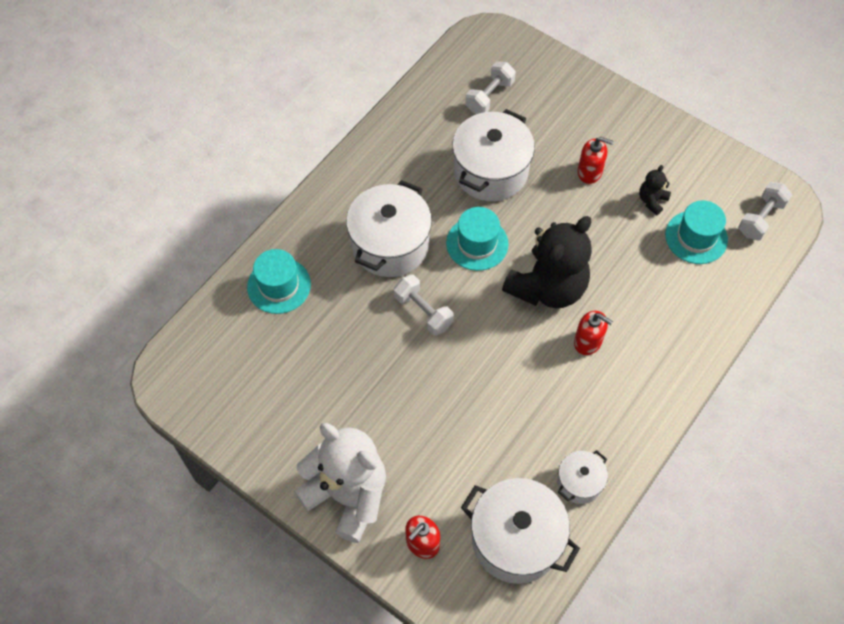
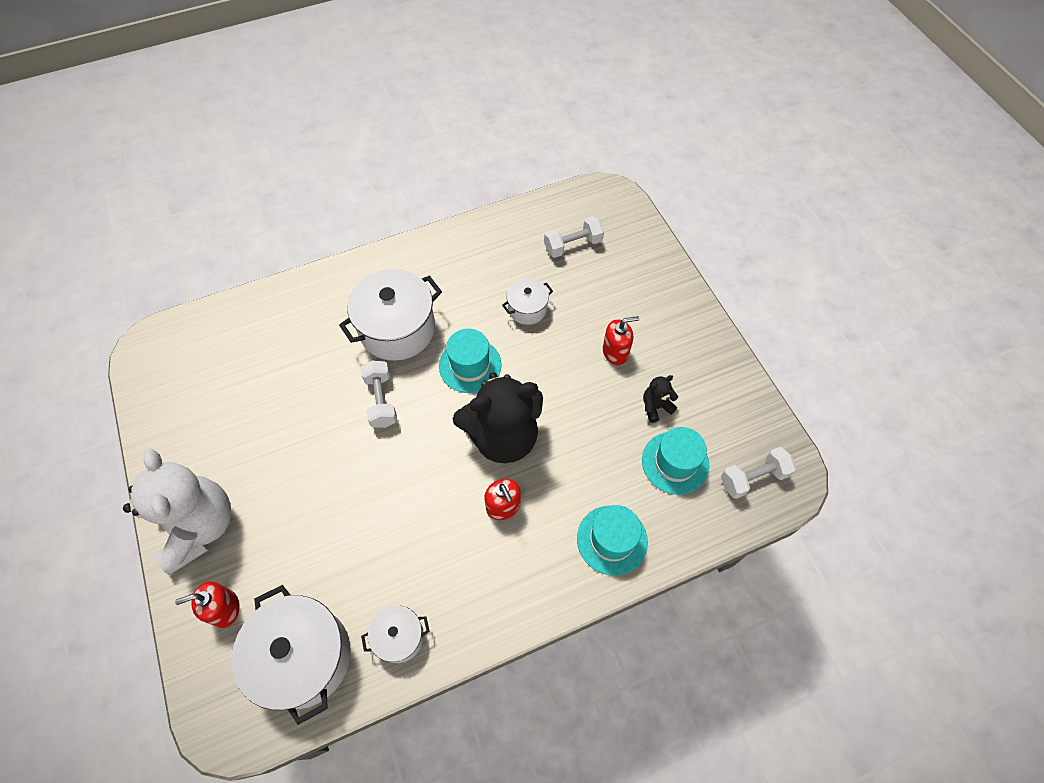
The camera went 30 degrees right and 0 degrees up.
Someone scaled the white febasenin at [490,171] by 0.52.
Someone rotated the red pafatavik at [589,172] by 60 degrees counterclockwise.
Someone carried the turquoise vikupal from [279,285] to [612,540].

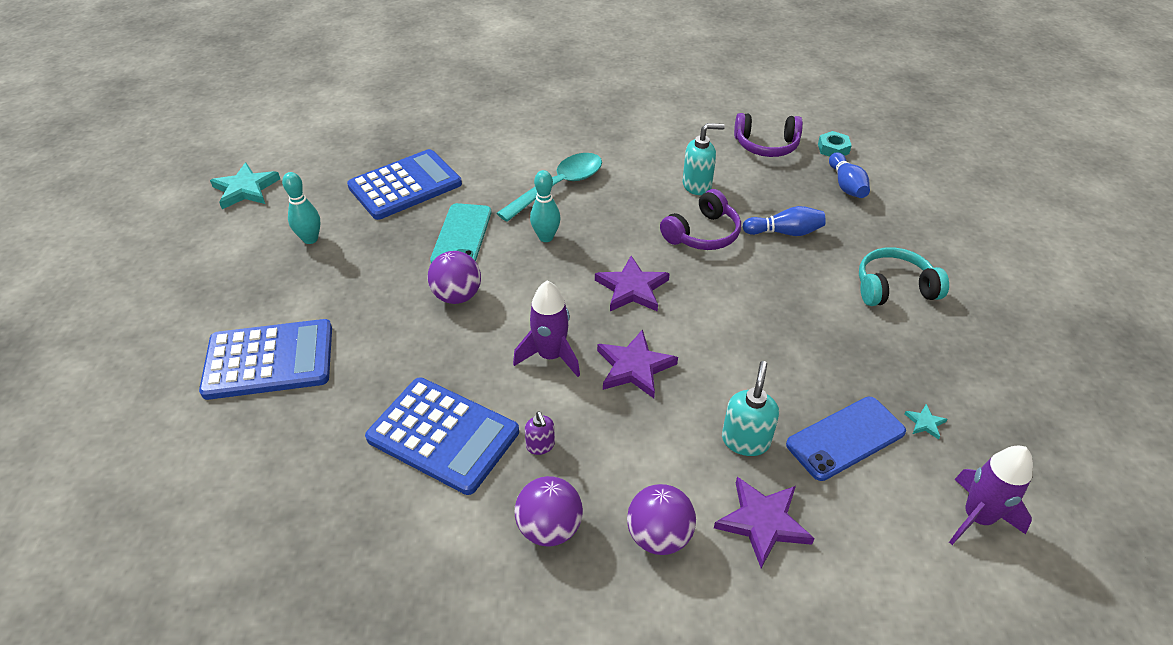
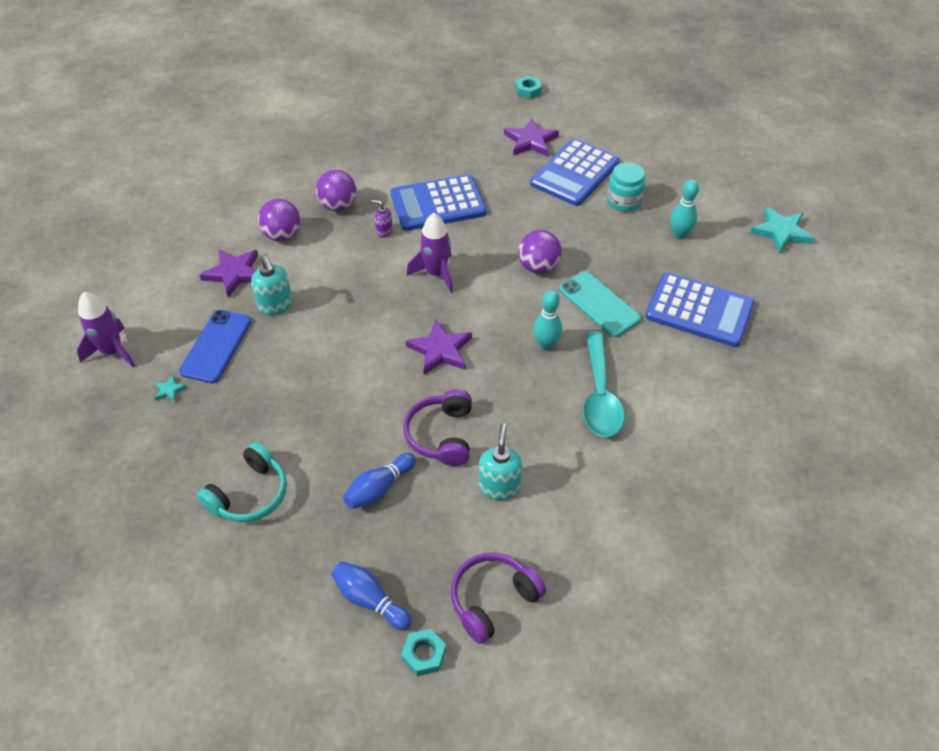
The camera went 135 degrees right and 5 degrees up.
Someone rotated the turquoise pafatavik at [697,185] by 150 degrees clockwise.
Someone rotated the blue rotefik at [405,185] by 75 degrees counterclockwise.
Someone carried the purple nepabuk from [634,367] to [530,141].
Someone put down the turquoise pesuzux at [528,91].
Someone put down the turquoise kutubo at [623,201].

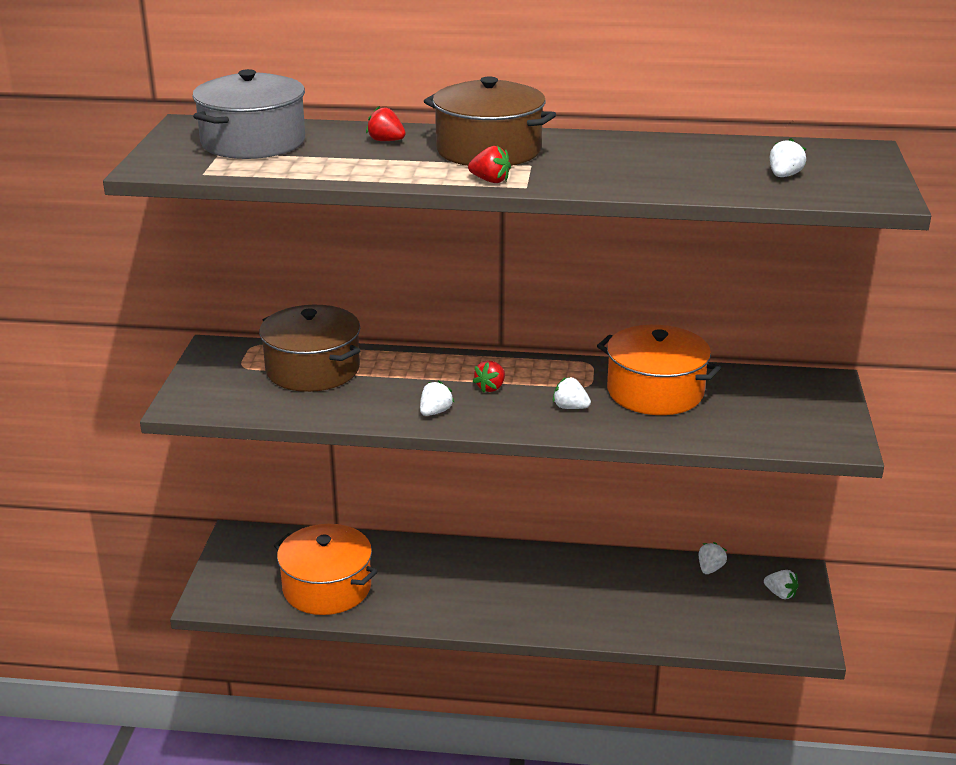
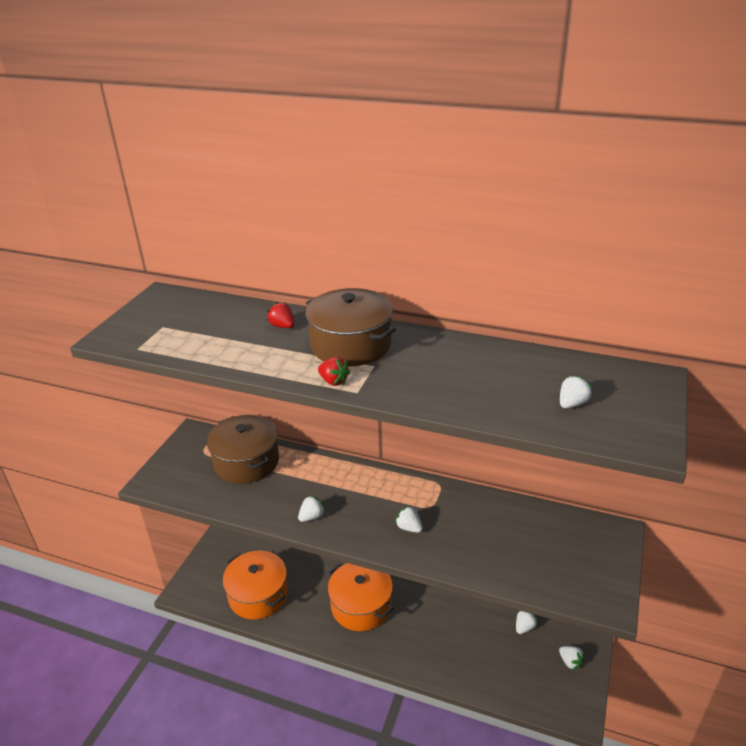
The camera went 15 degrees right and 5 degrees up.
Someone took away the grey febasenin at [253,142].
Someone carried the orange febasenin from [655,392] to [361,606].
Someone took away the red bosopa at [491,387].

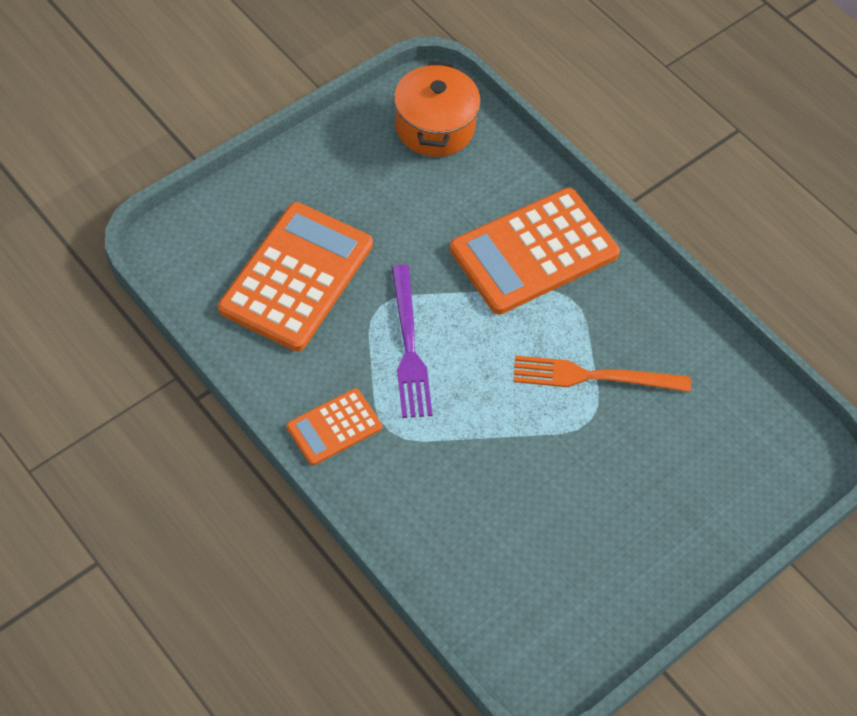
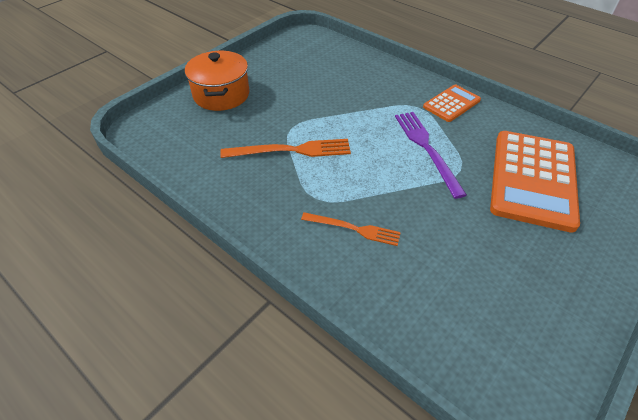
The camera went 175 degrees right and 10 degrees down.
Someone carried the orange febasenin from [434,127] to [221,95].
Someone swapped the orange rotefik at [534,252] for the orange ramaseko at [354,229].

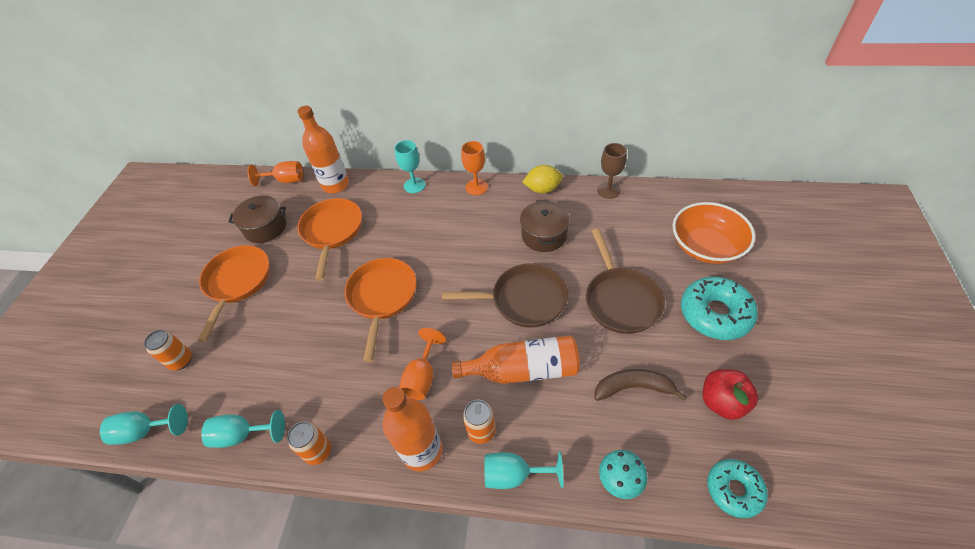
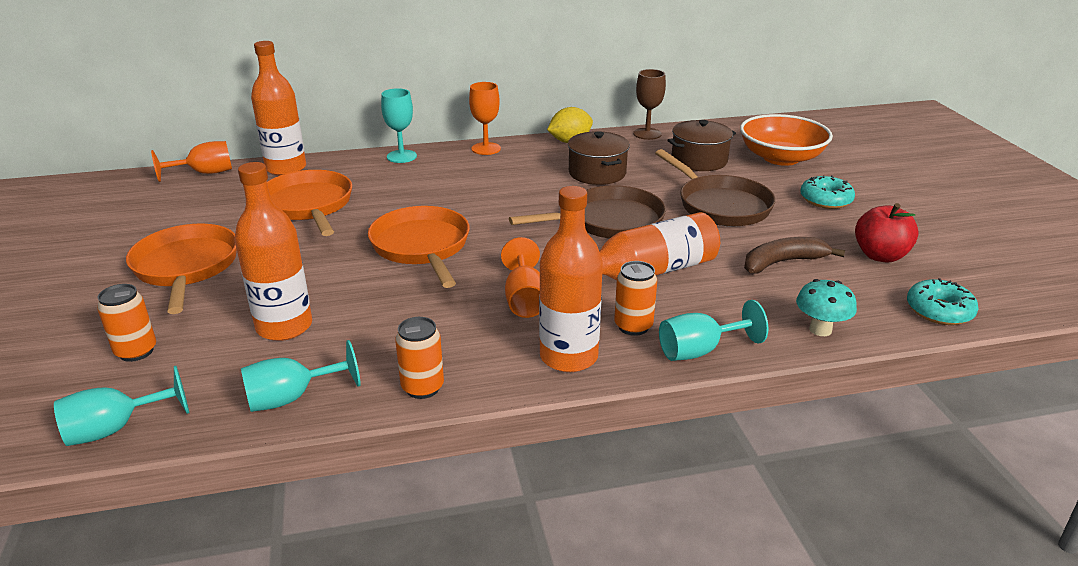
The camera went 25 degrees left and 20 degrees down.
Someone carried the brown febasenin from [265,228] to [699,160].
Someone scaled the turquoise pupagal at [715,314] by 0.63.
Someone put down the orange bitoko at [284,327].

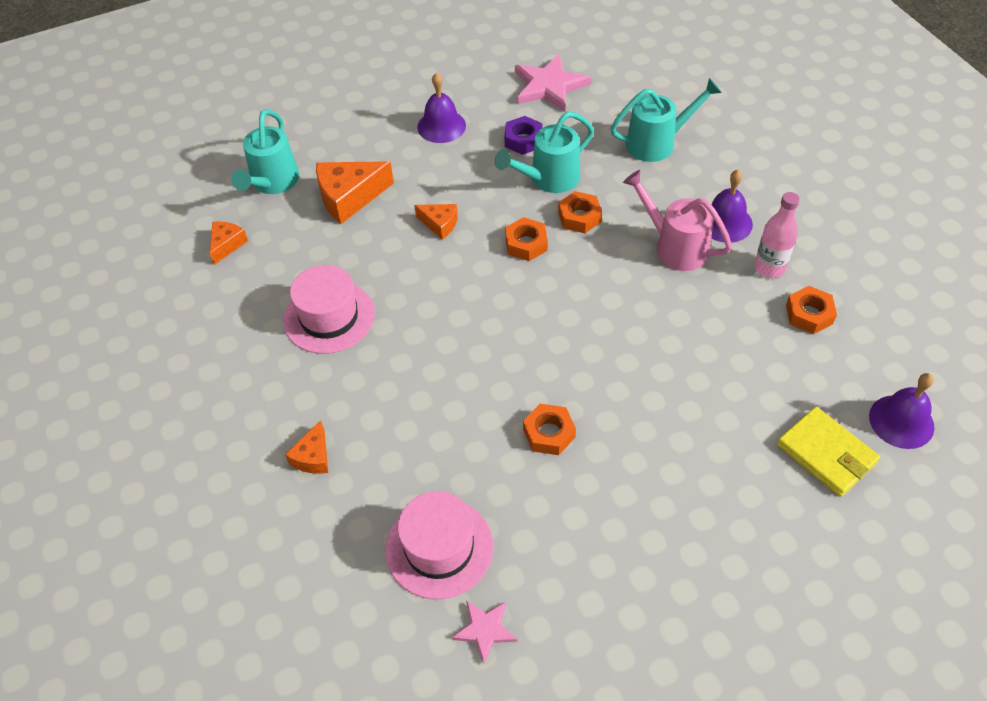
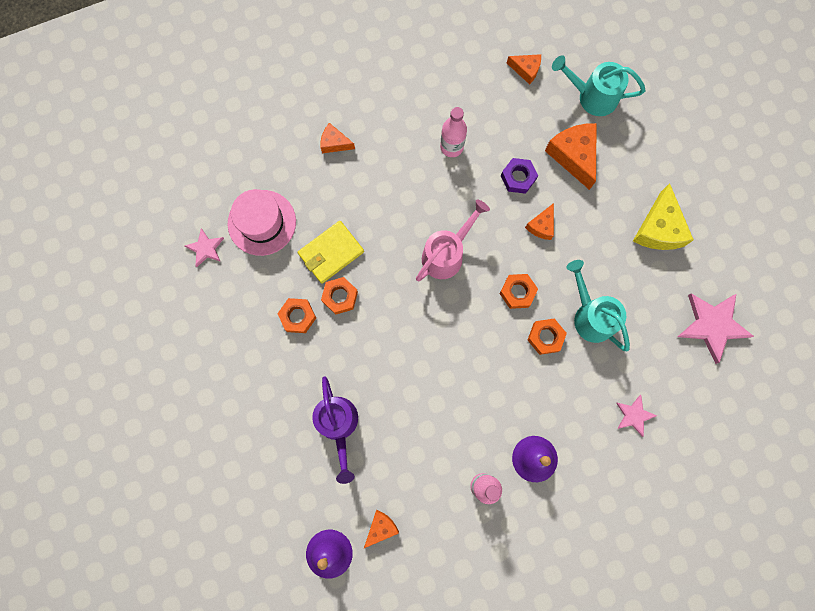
The camera went 90 degrees right and 25 degrees up.
Someone swapped the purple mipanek at [441,126] for the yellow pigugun at [658,228].
Someone swapped the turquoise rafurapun at [658,143] for the pink nepabuk at [634,415].
Someone carried the purple pesuzux from [523,140] to [518,178].
Someone carried the pink rafurapun from [674,246] to [447,254].
Someone swapped the pink vikupal at [329,317] for the pink bitoko at [451,147].
Someone carried the orange pesuzux from [809,314] to [298,316].
Someone carried the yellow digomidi from [826,454] to [331,253].
Someone put down the purple rafurapun at [338,426].
Someone put down the orange pigugun at [381,527].

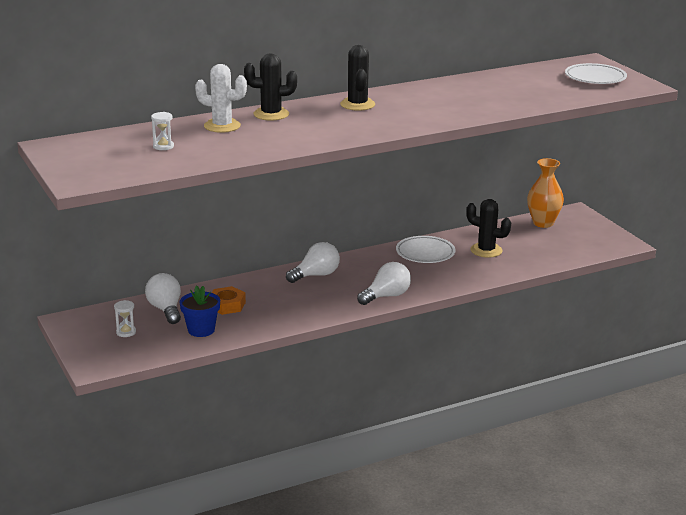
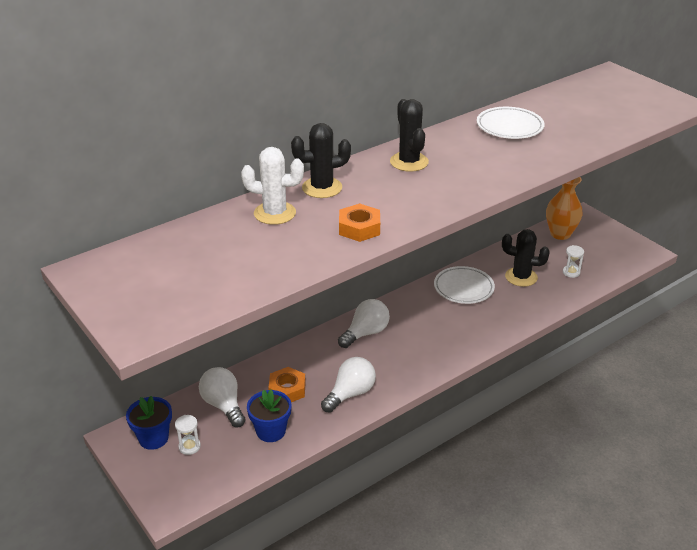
The camera went 10 degrees left and 10 degrees up.
Someone carried the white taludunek from [595,78] to [509,127].
Someone carried the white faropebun from [163,146] to [571,272].
Someone carried the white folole from [386,296] to [350,394].
Someone put down the orange pesuzux at [359,228].
Someone put down the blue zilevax at [153,438].

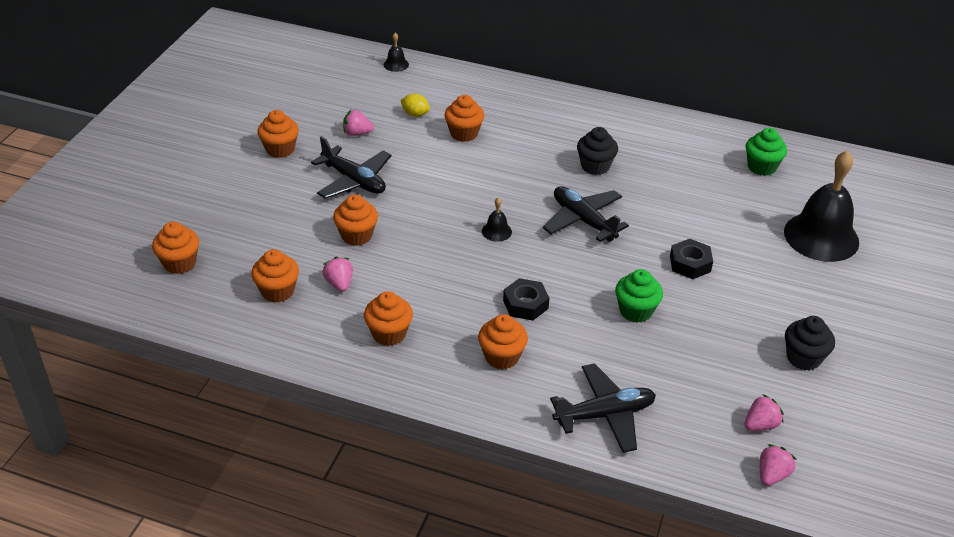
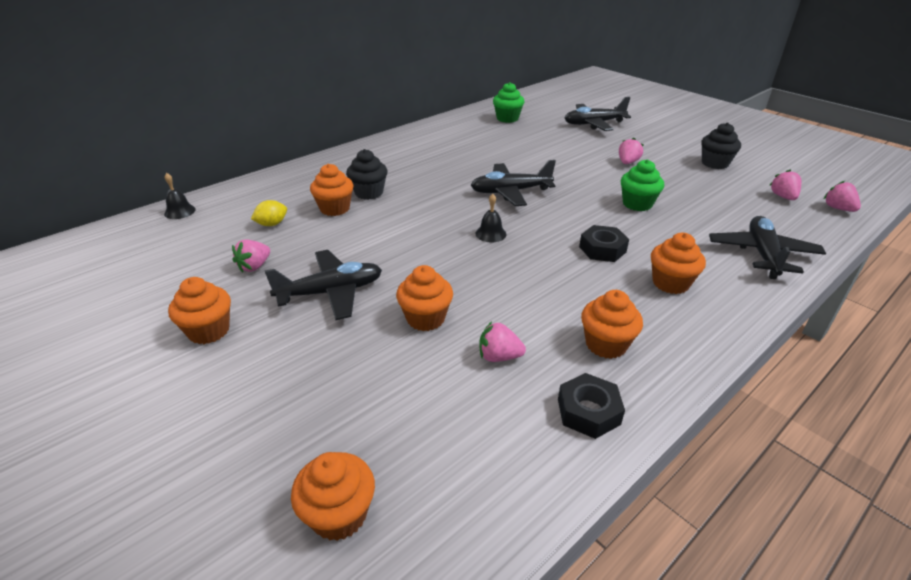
The camera went 60 degrees left and 5 degrees down.
Someone carried the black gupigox from [595,166] to [369,193].
Someone swapped the black mipanek at [821,236] for the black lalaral at [593,124].
Someone carried the black pesuzux from [690,264] to [588,411].
Someone took away the orange gupigox at [277,291].
Someone put down the pink bosopa at [627,162].

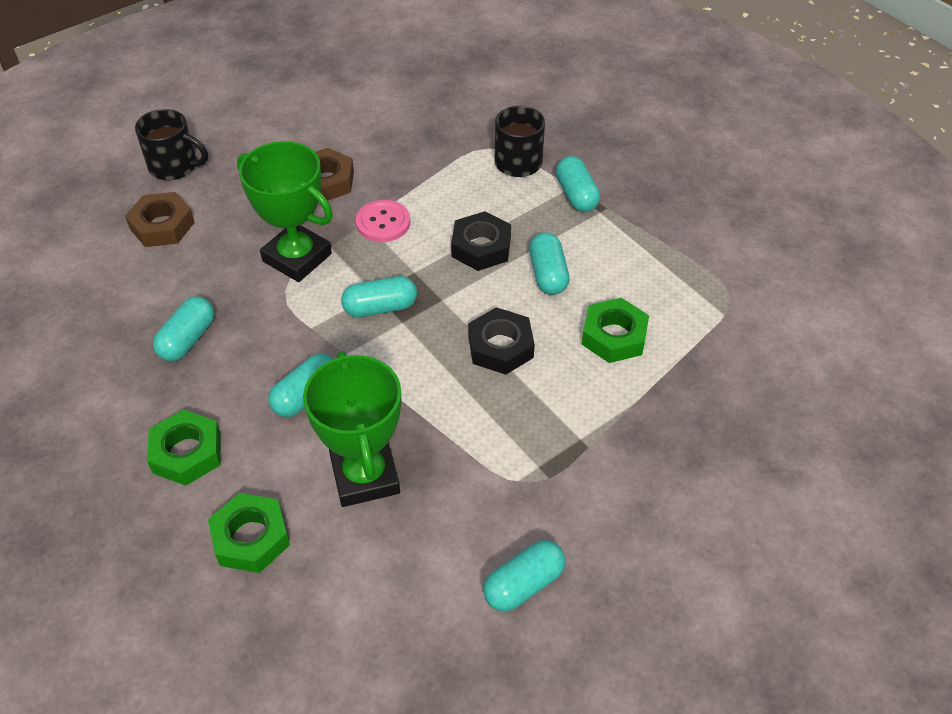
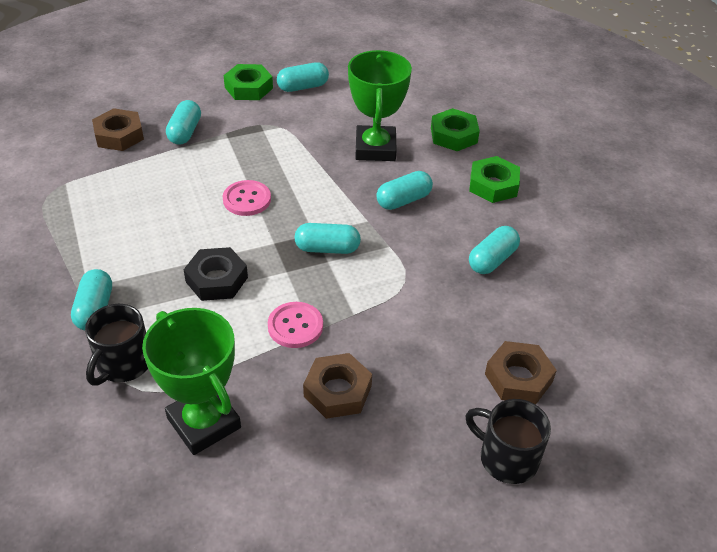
The camera went 165 degrees left and 5 degrees down.
Someone carried the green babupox from [297,257] to [204,423].
Someone carried the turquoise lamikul from [548,274] to [185,132].
Someone carried the green pesuzux from [614,336] to [248,88].
Someone swapped the black pesuzux at [500,347] for the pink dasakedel at [247,199].
Someone put down the brown pesuzux at [119,135].

